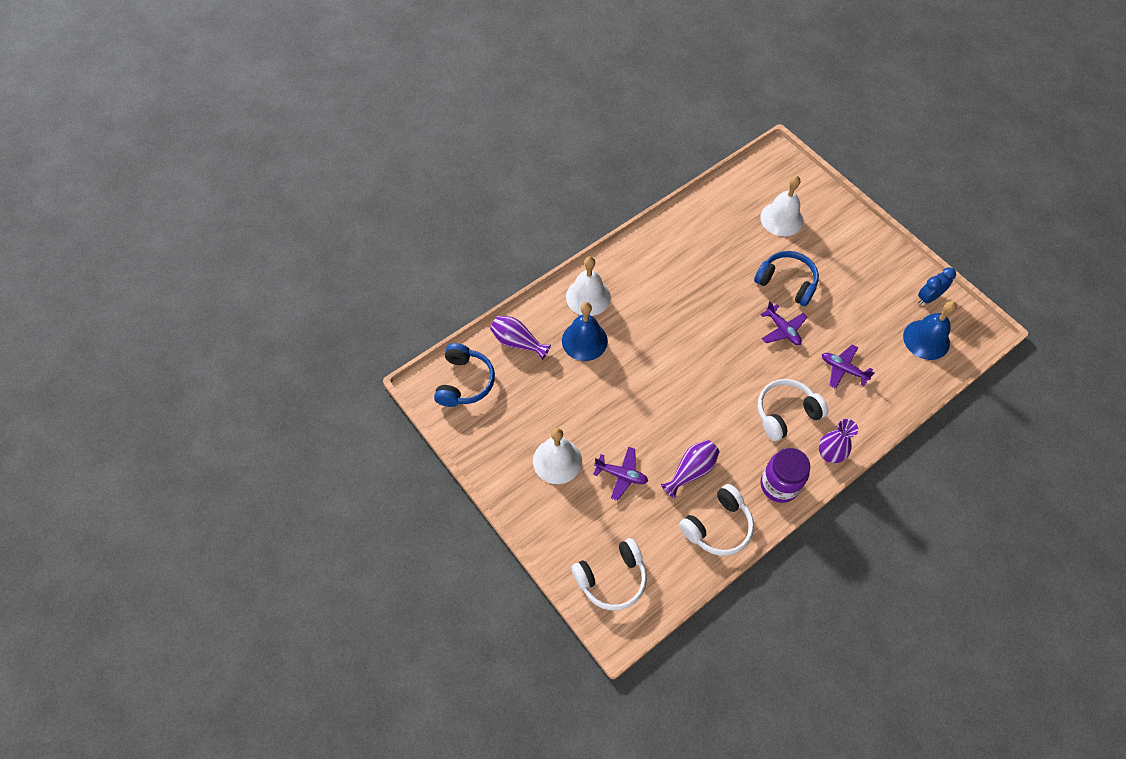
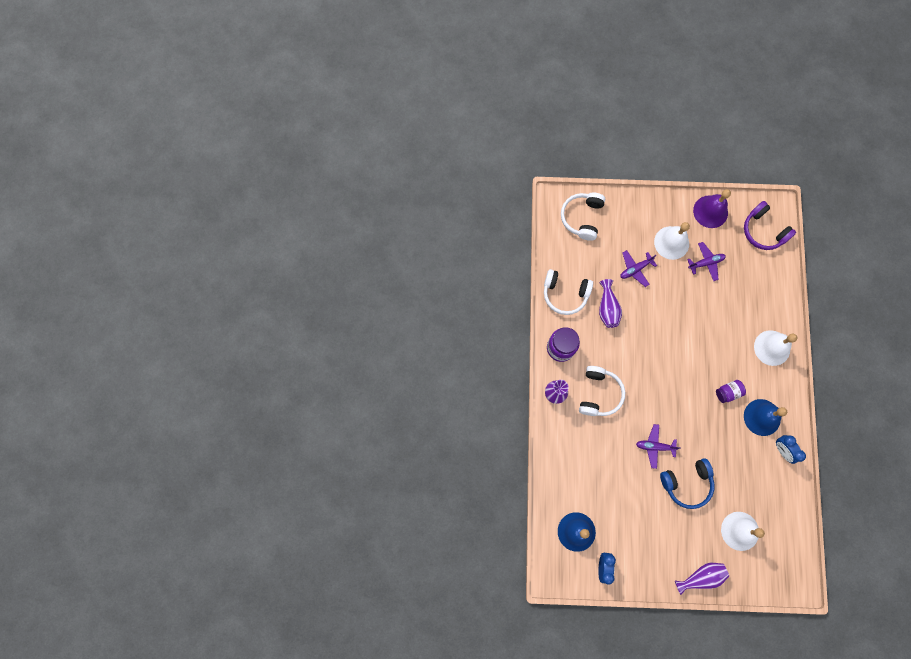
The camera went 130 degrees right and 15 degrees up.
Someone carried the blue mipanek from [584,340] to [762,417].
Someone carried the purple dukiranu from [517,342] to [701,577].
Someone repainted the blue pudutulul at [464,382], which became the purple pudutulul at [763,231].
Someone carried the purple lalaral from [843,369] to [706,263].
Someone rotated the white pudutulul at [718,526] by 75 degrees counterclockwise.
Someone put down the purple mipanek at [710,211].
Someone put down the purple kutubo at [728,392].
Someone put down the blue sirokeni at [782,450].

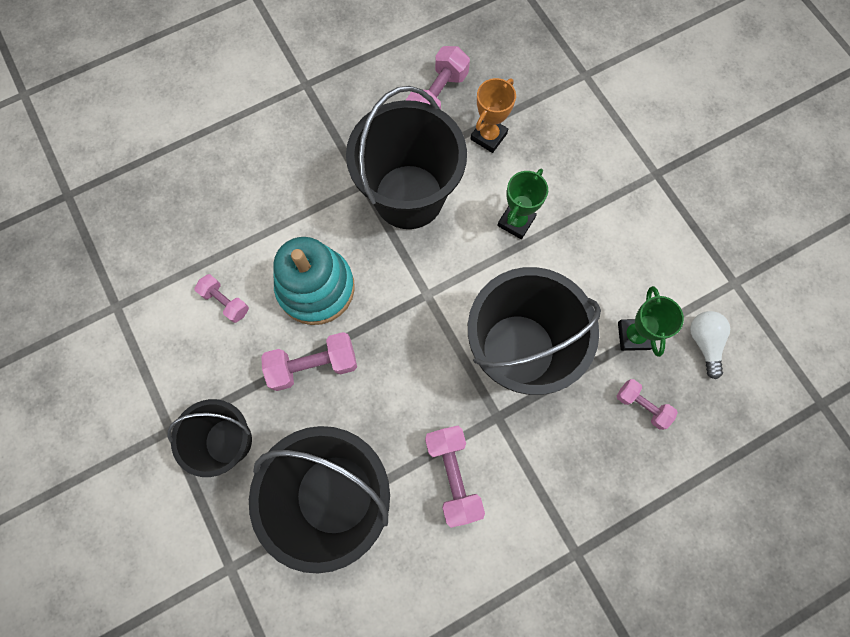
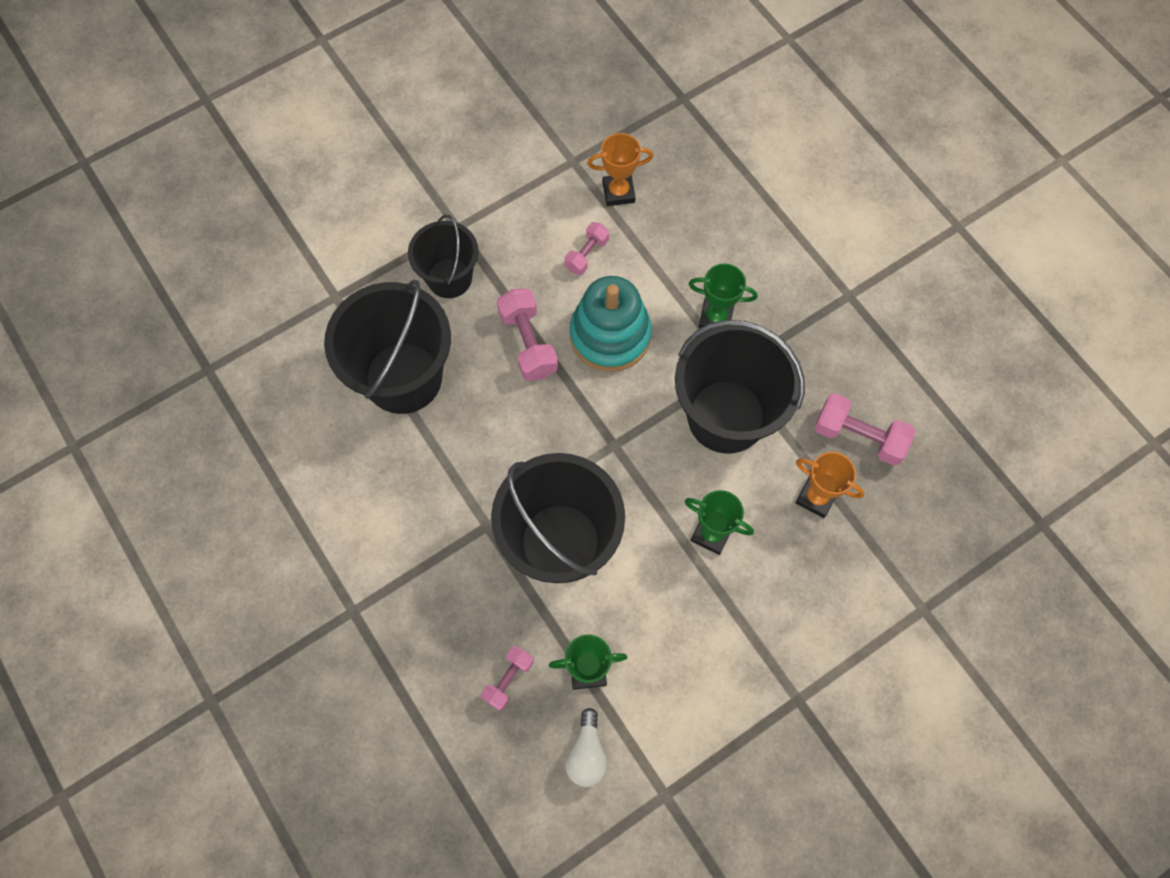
The camera went 85 degrees right and 5 degrees down.
Someone rotated the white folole at [704,342] by 105 degrees clockwise.
Someone took away the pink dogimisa at [453,475].
Someone put down the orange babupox at [618,192].
Someone put down the green babupox at [715,318].

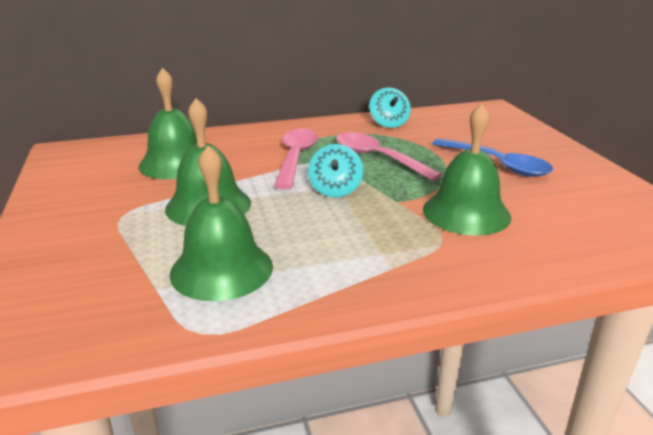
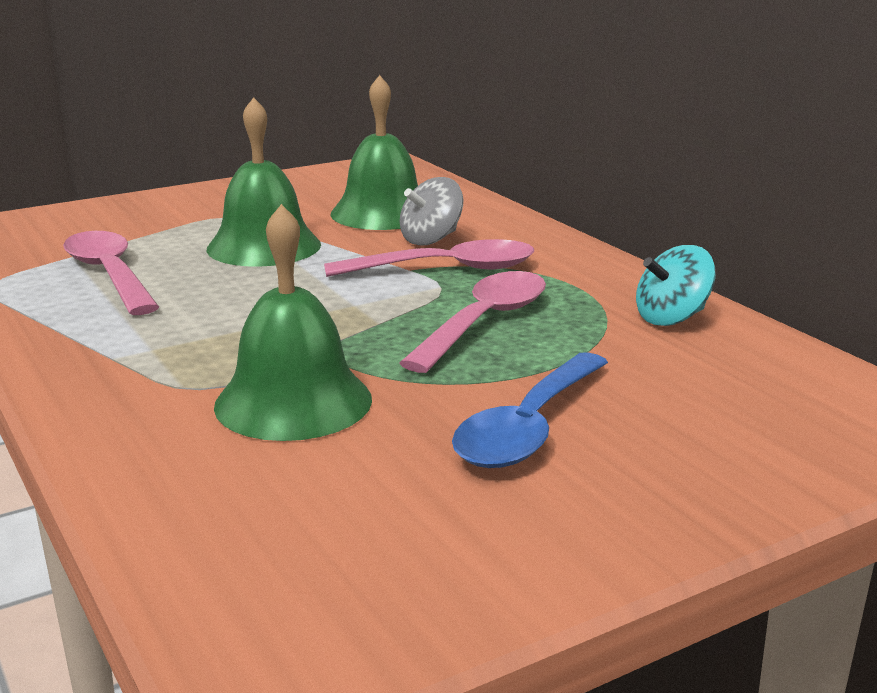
The camera went 75 degrees right and 5 degrees down.
Someone took away the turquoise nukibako at [335,190].
Someone swapped the green mipanek at [221,269] for the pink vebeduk at [109,274].
Someone put down the grey nukibako at [431,239].

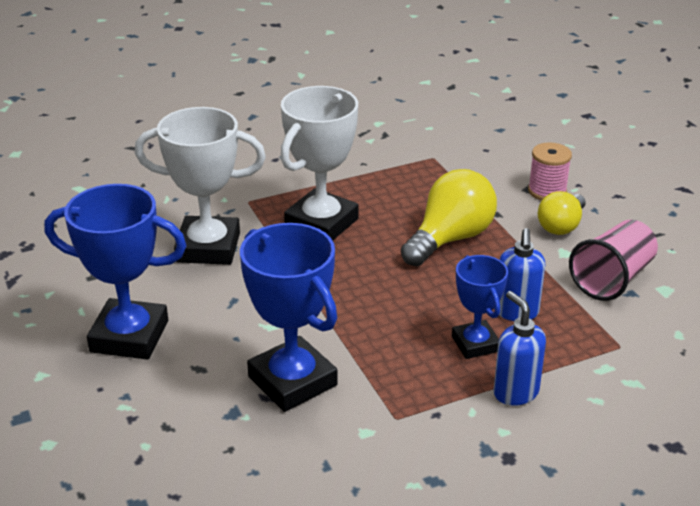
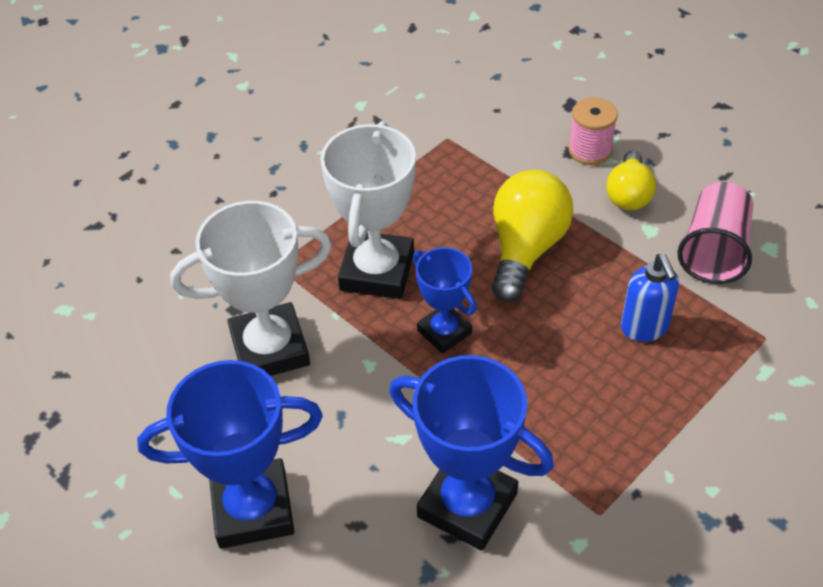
The camera went 20 degrees left and 15 degrees up.
Someone carried the blue babupox from [475,344] to [444,332].
Someone took away the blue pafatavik at [515,392].

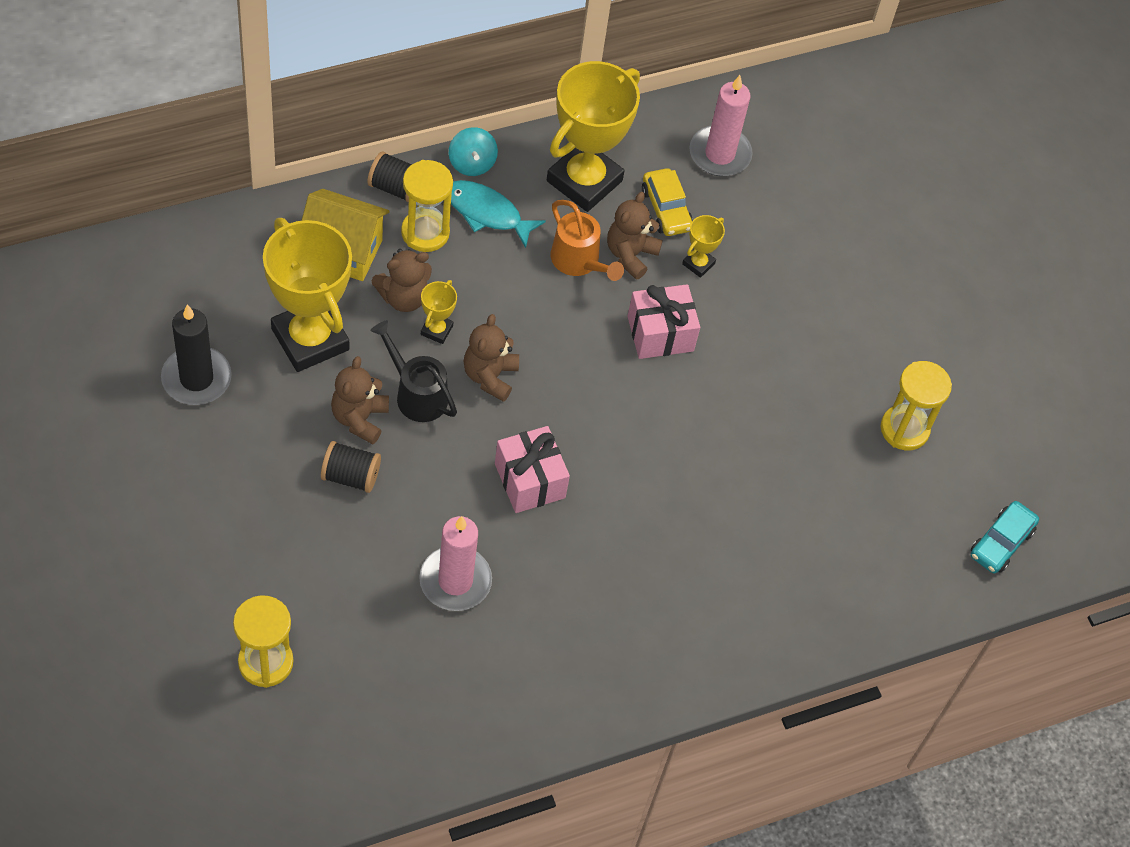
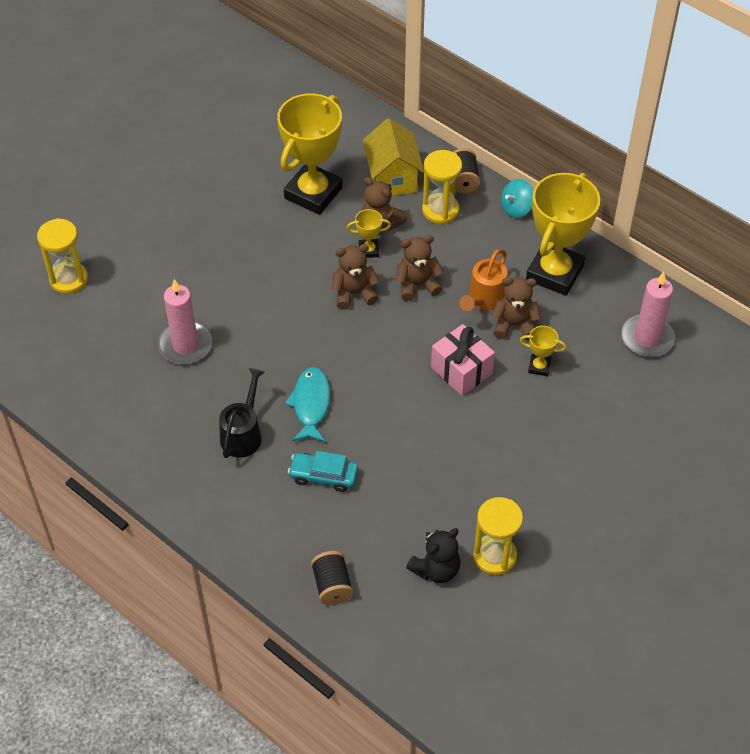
The camera went 70 degrees right and 5 degrees down.
Someone rotated the yellow babupox at [584,181] by 75 degrees counterclockwise.
Someone took away the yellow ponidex at [666,209].
Someone carried the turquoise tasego from [487,213] to [311,404].
Someone took away the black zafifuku at [196,378].
Someone carried the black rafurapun from [416,393] to [243,433].
Someone carried the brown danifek from [359,418] to [417,284].
Someone took away the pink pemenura at [530,480].
Someone carried the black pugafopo from [350,476] to [332,585].
Someone carried the turquoise ponidex from [1001,543] to [323,476].
Someone put down the black danifek at [436,569].

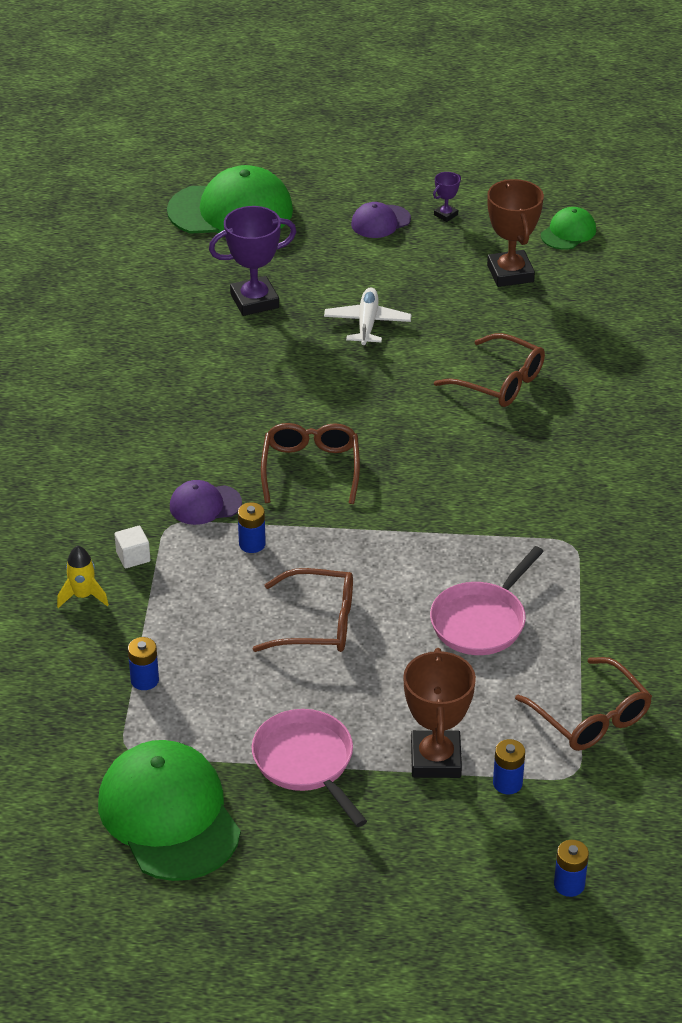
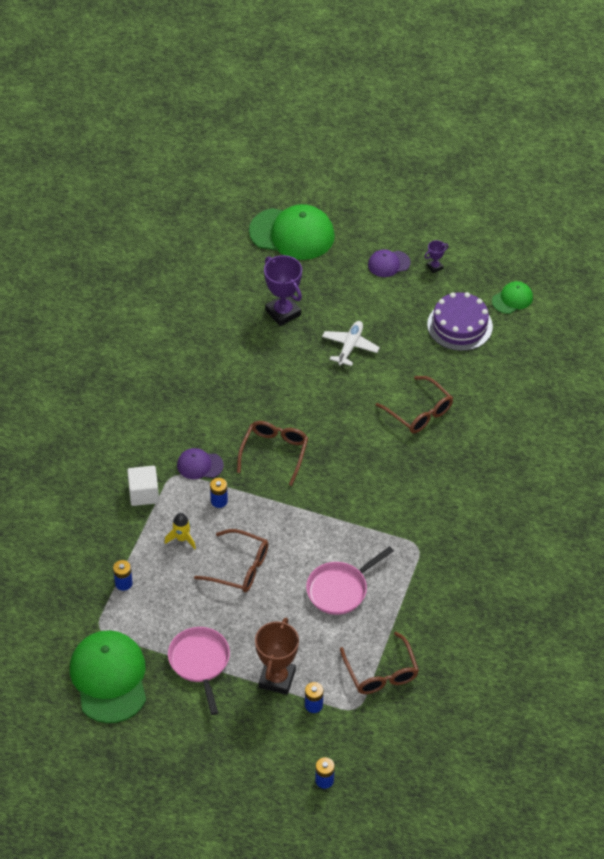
The camera went 15 degrees right and 10 degrees up.
Someone swapped the brown babupox at [510,273] for the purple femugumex at [459,325].
Someone rotated the purple babupox at [254,301] by 60 degrees clockwise.
Someone scaled the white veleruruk at [133,557] by 1.60.
Someone carried the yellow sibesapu from [83,596] to [182,538].

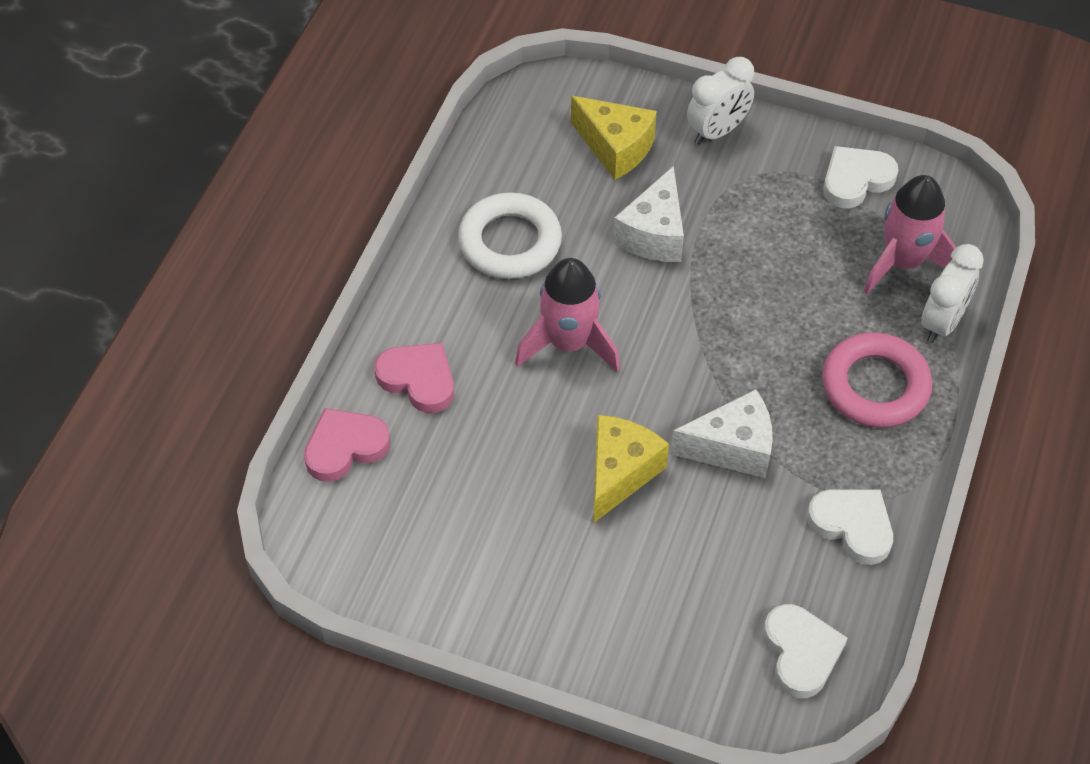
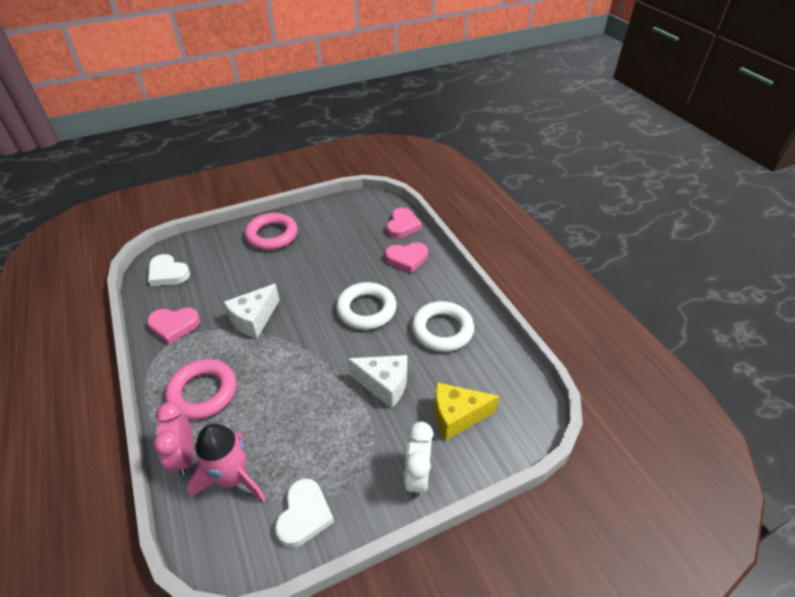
The camera went 135 degrees right and 10 degrees down.
Someone rotated the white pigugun at [654,234] by 135 degrees clockwise.
Someone repainted the white sirokeni at [942,322], which became the pink sirokeni at [184,456].
Someone swapped the pink sibesapu at [569,343] for the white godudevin at [366,309].
Someone took away the yellow pigugun at [620,473].
Someone repainted the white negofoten at [852,526], which became the pink negofoten at [174,326].
Someone put down the pink godudevin at [272,235].

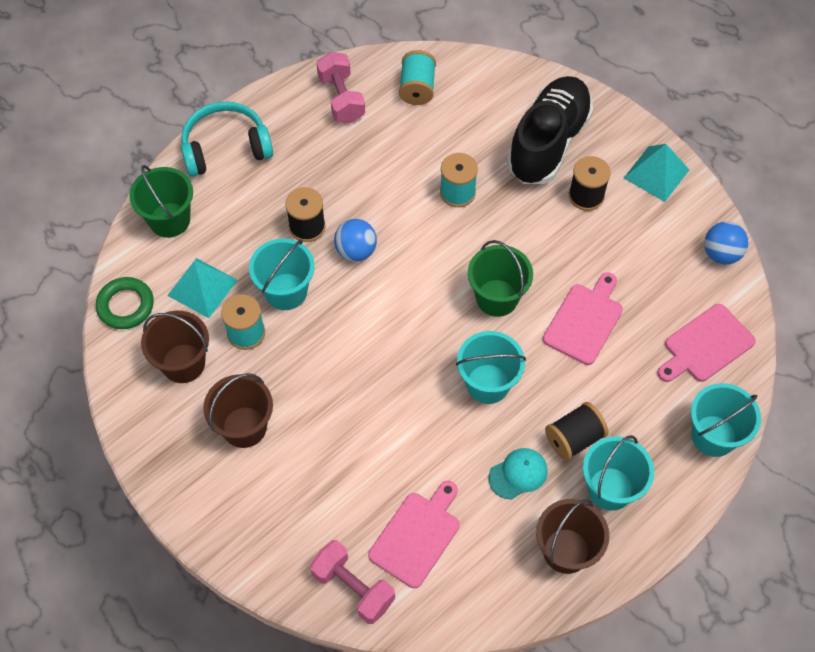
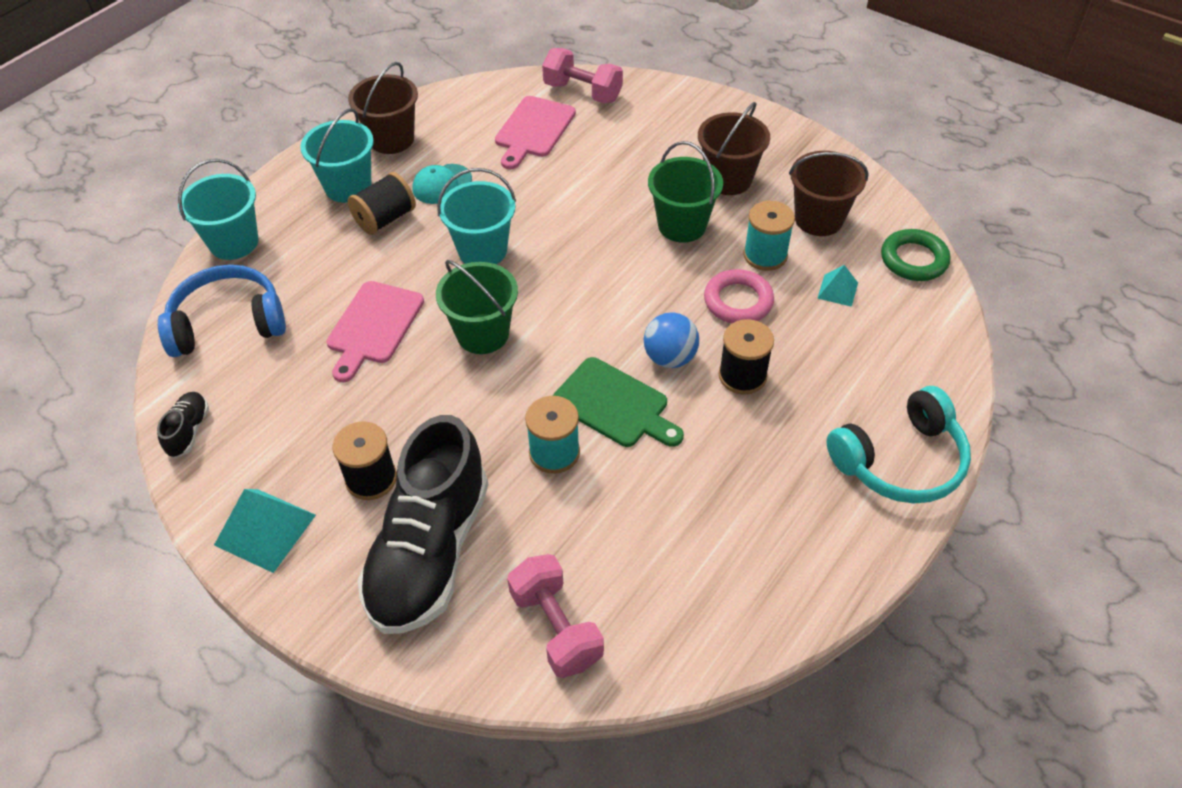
The camera went 170 degrees right and 10 degrees down.
Someone took away the turquoise pugafopo at [417,88].
Someone carried the pink dogimisa from [341,98] to [556,627].
Someone carried the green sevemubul from [169,220] to [682,225].
Someone swapped the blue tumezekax at [721,254] for the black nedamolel at [188,431].
Someone swapped the turquoise sevemubul at [286,291] for the pink godudevin at [738,301].
Someone scaled the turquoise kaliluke at [202,287] by 0.56.
Someone swapped the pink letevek at [706,345] for the blue pudutulul at [228,323].
Someone put down the green letevek at [614,405].

